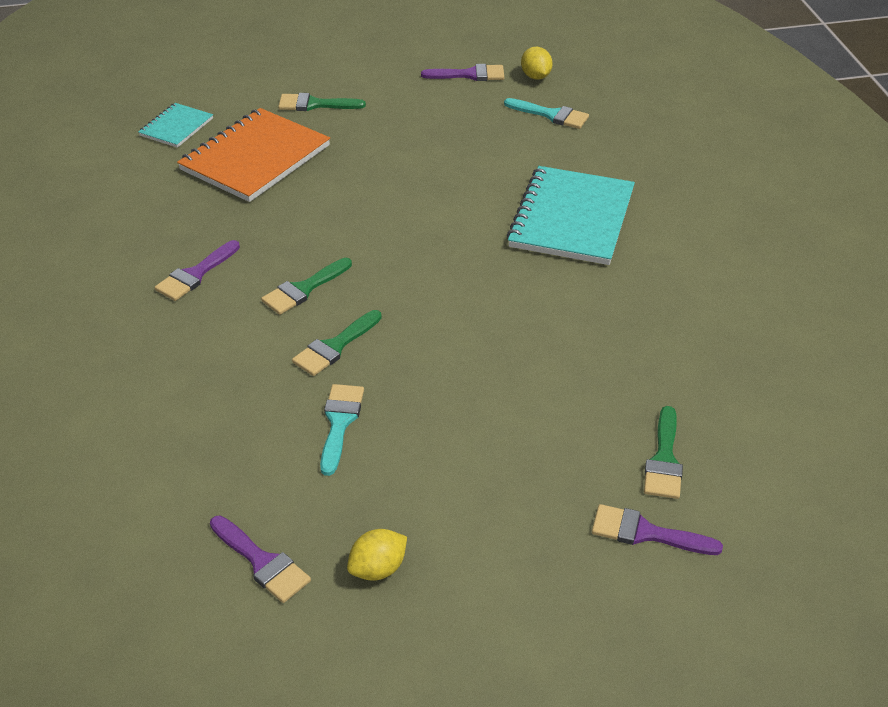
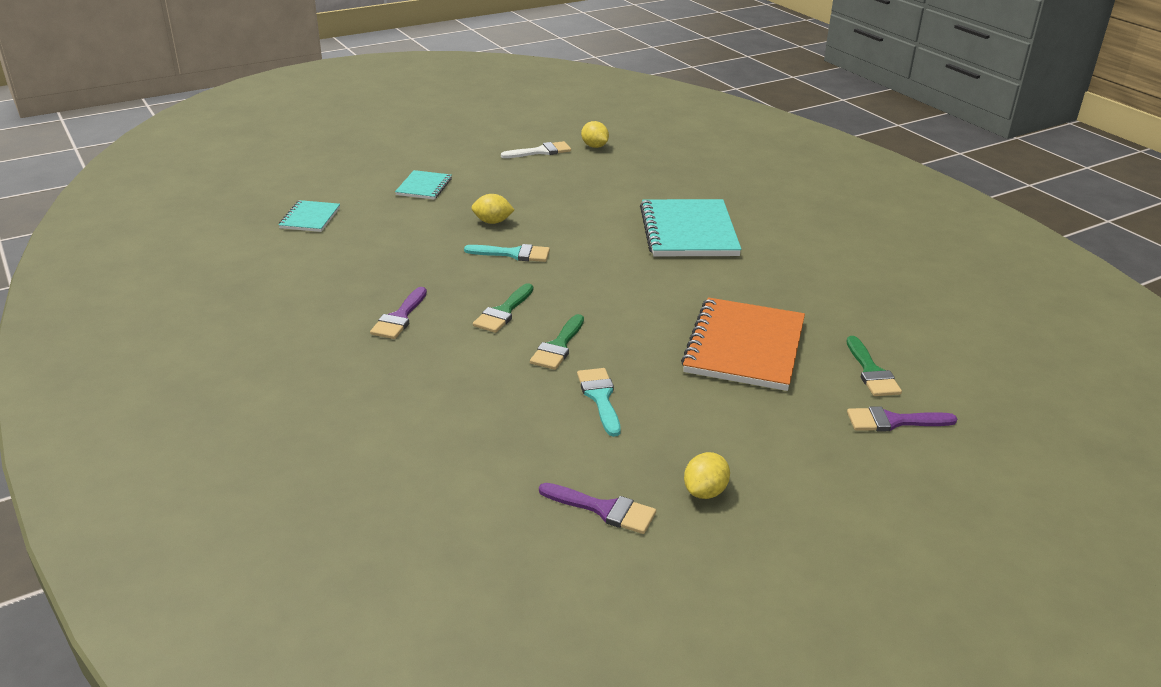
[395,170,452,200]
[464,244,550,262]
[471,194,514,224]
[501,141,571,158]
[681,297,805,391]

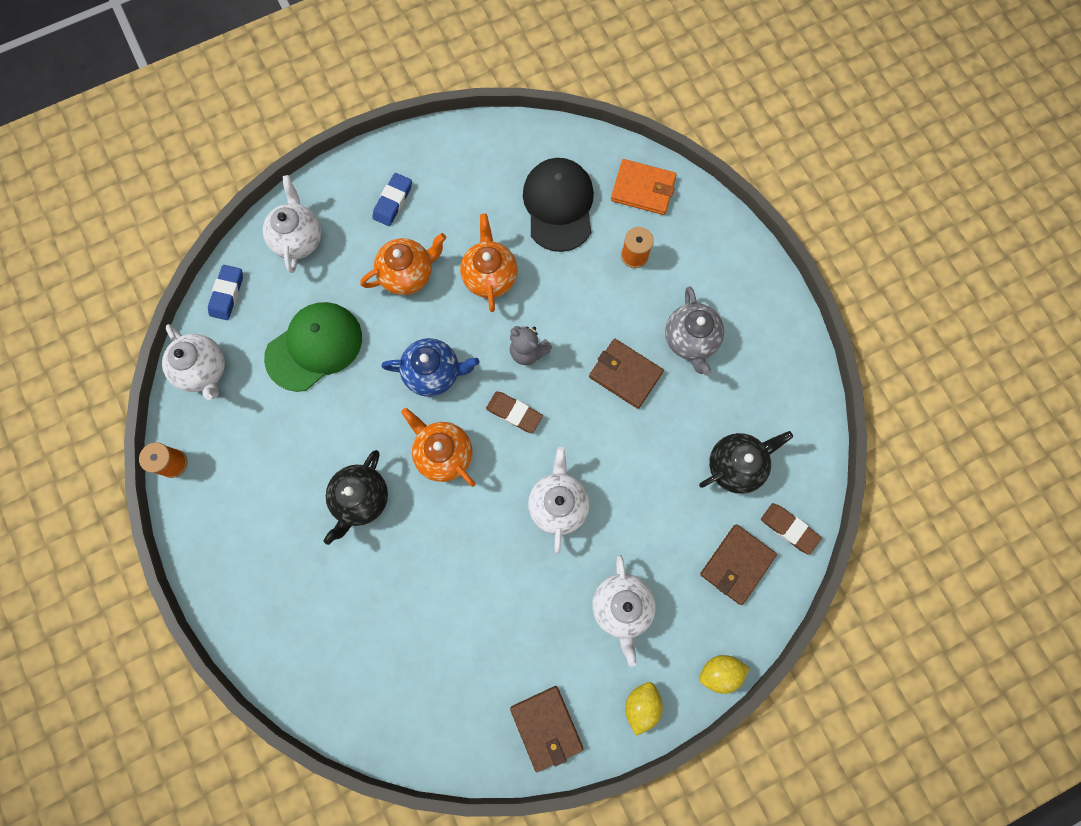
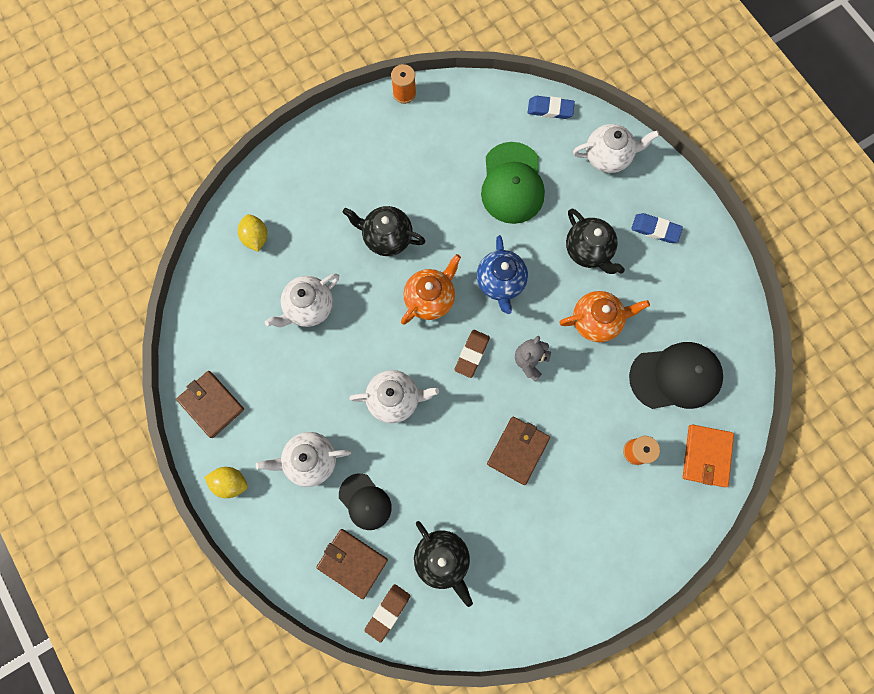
[176,371,244,438]
[238,214,267,252]
[265,274,339,327]
[339,474,392,530]
[481,142,545,224]
[566,209,625,274]
[665,287,724,376] (first image)

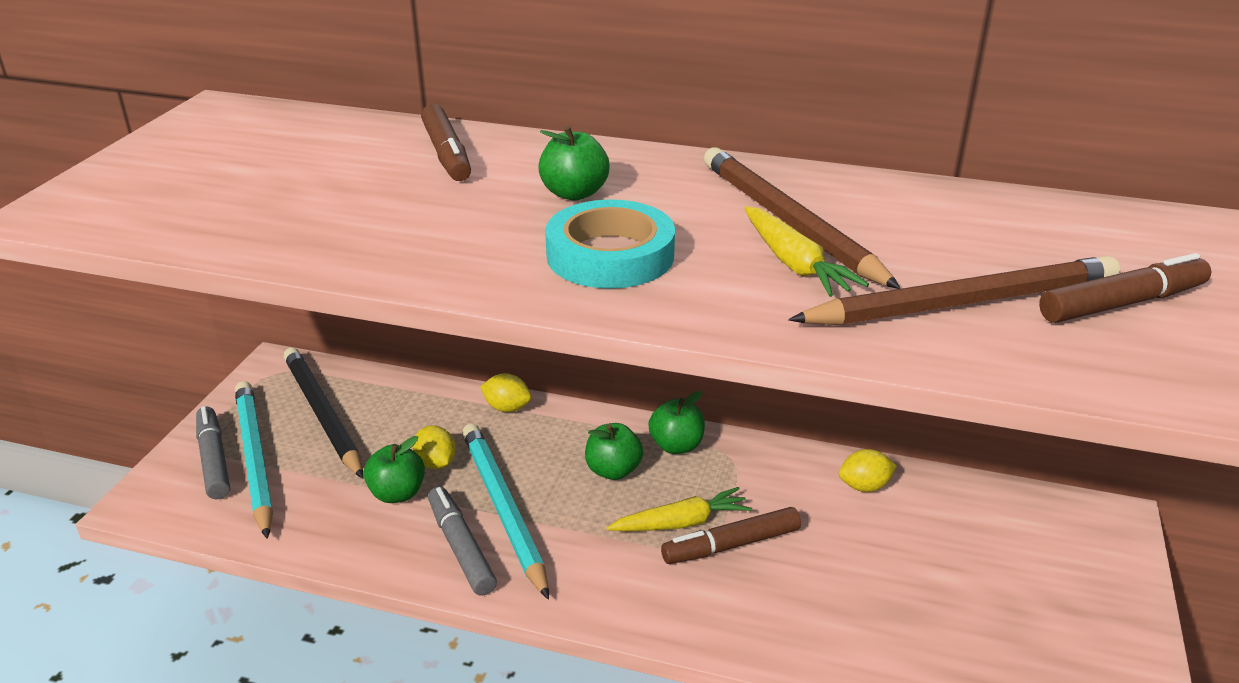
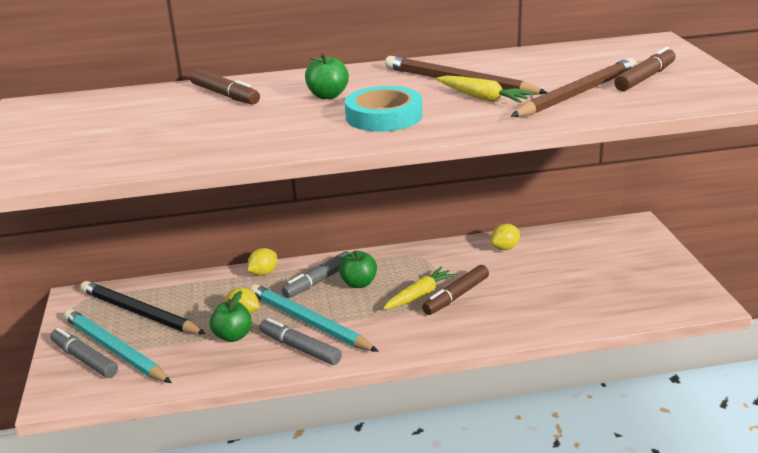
[247,248,277,276]
[281,251,350,298]
[648,391,705,454] (first image)

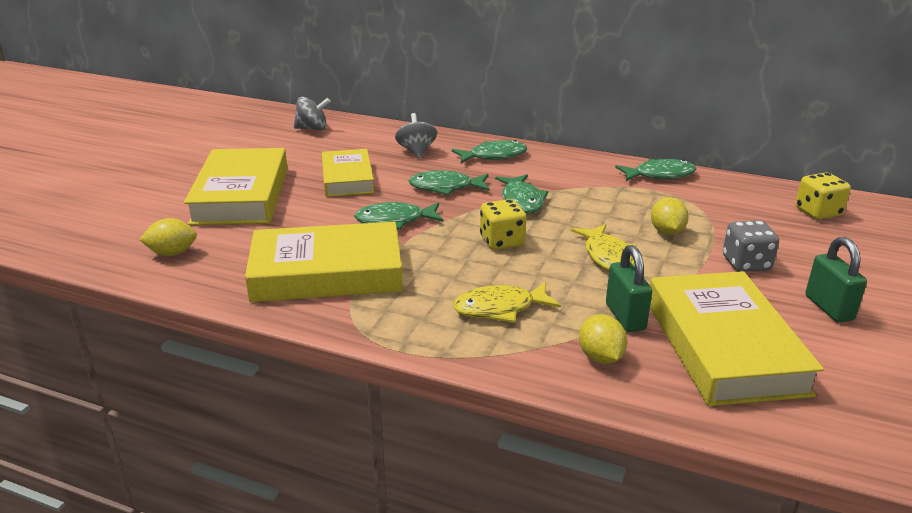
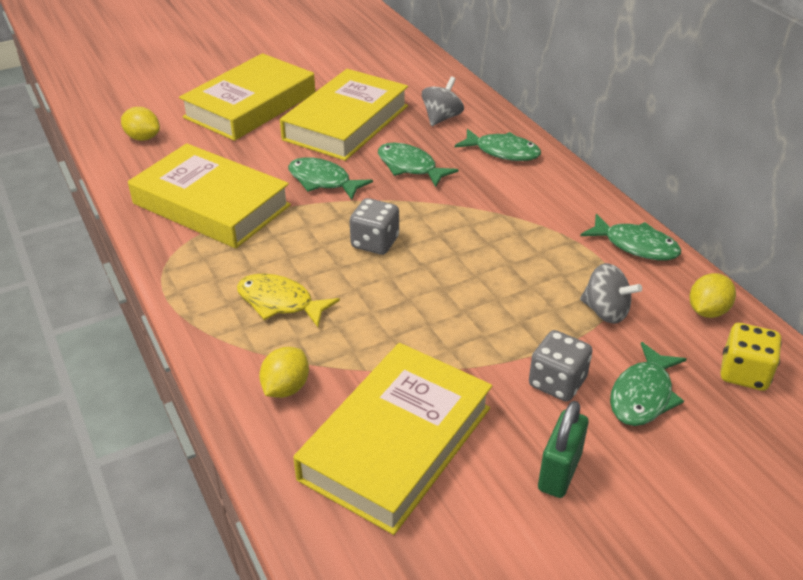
[280,69,408,161]
[350,198,399,255]
[580,263,642,324]
[610,342,687,426]
[689,273,736,318]
[571,224,636,271] (first image)
[606,245,652,332] (first image)

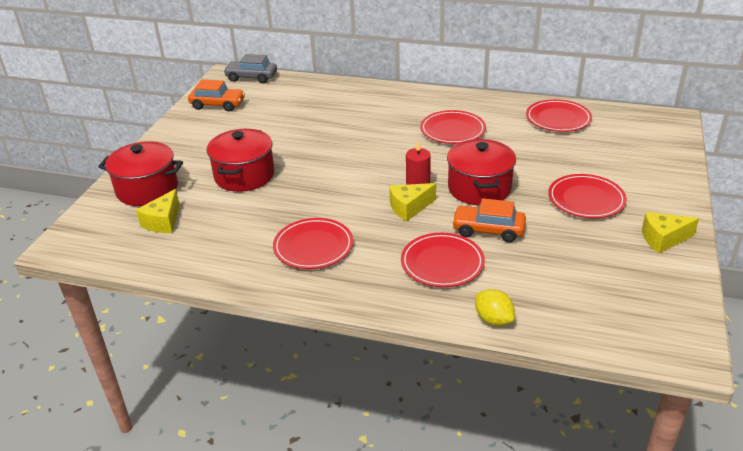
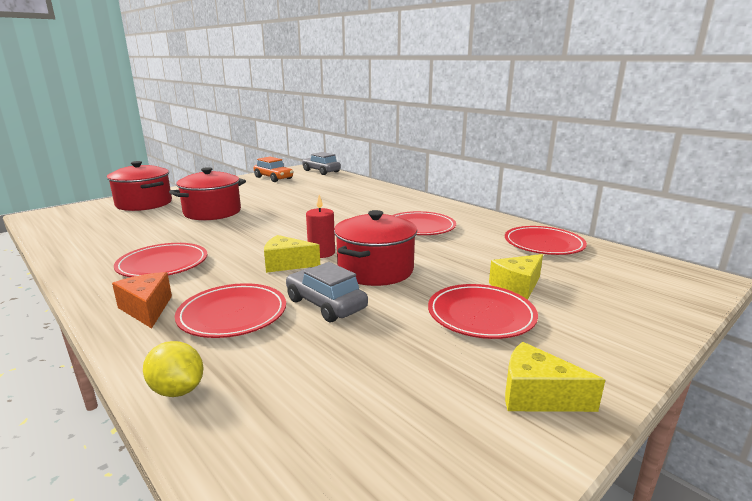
[112,272,172,329]
[143,341,203,397]
[286,262,368,322]
[489,254,543,300]

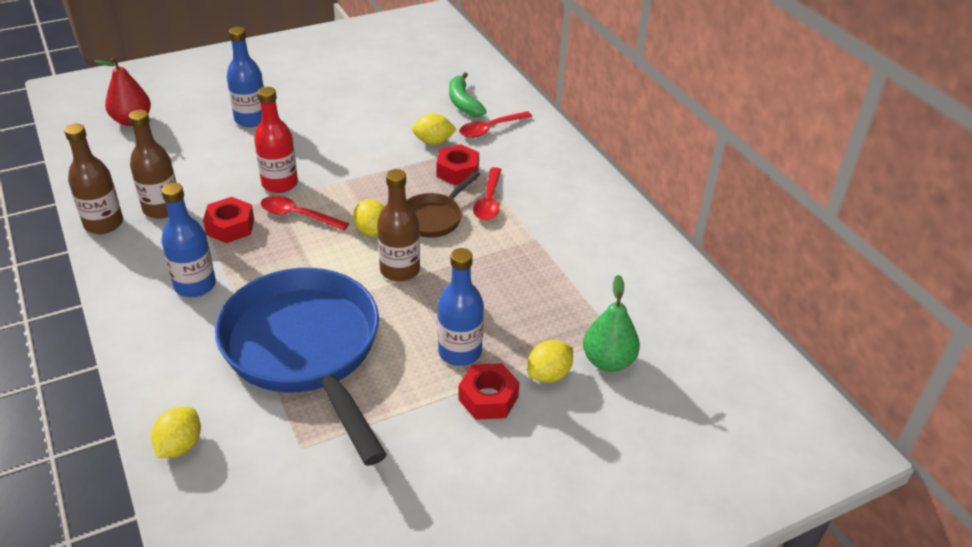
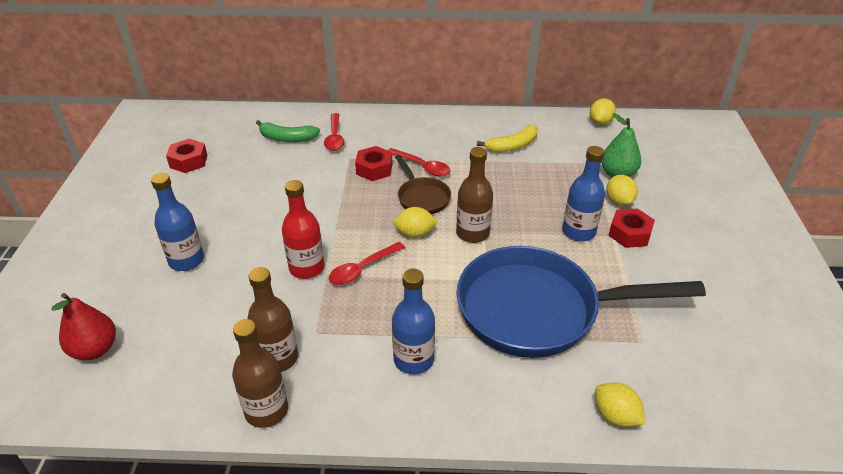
[166,139,208,173]
[477,125,538,152]
[590,98,616,125]

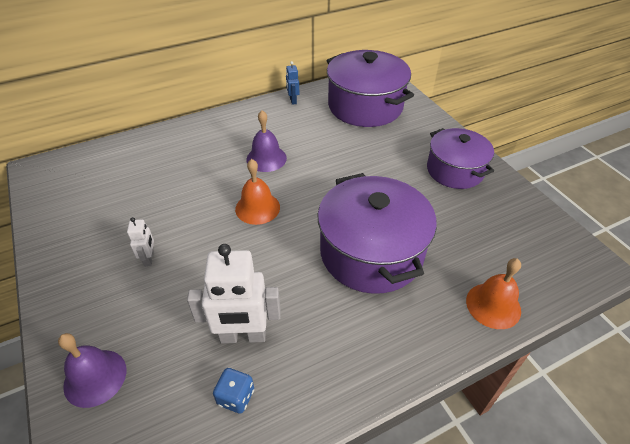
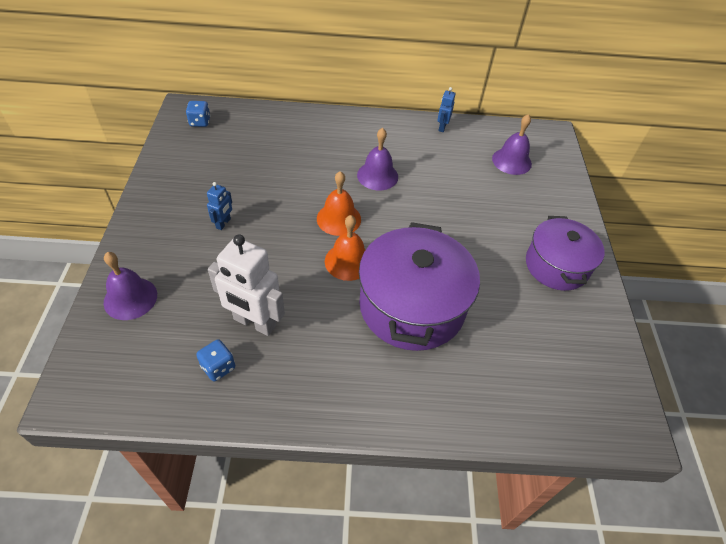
[186,101,211,127]
[207,182,232,230]
[325,215,365,281]
[492,114,532,175]

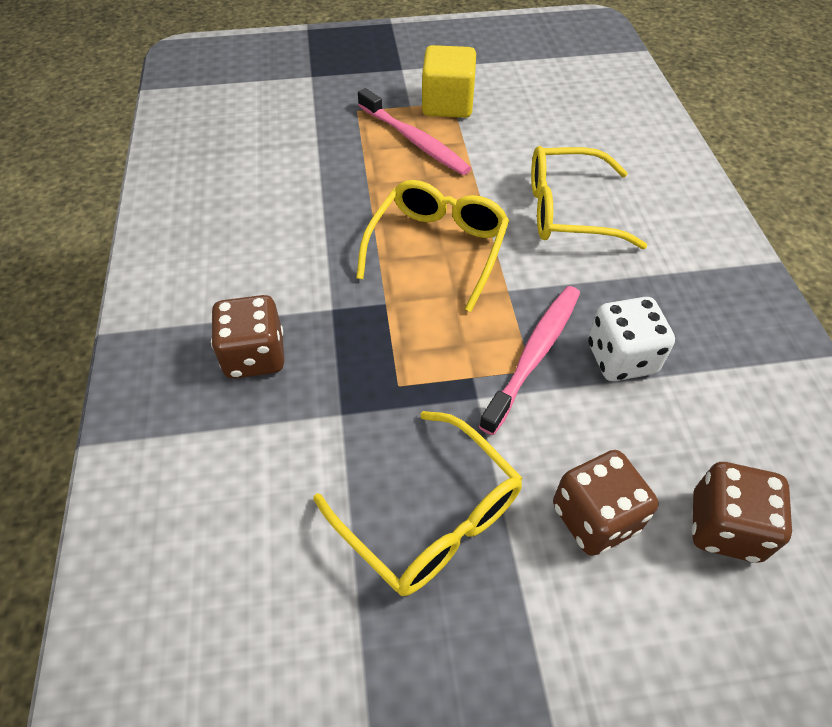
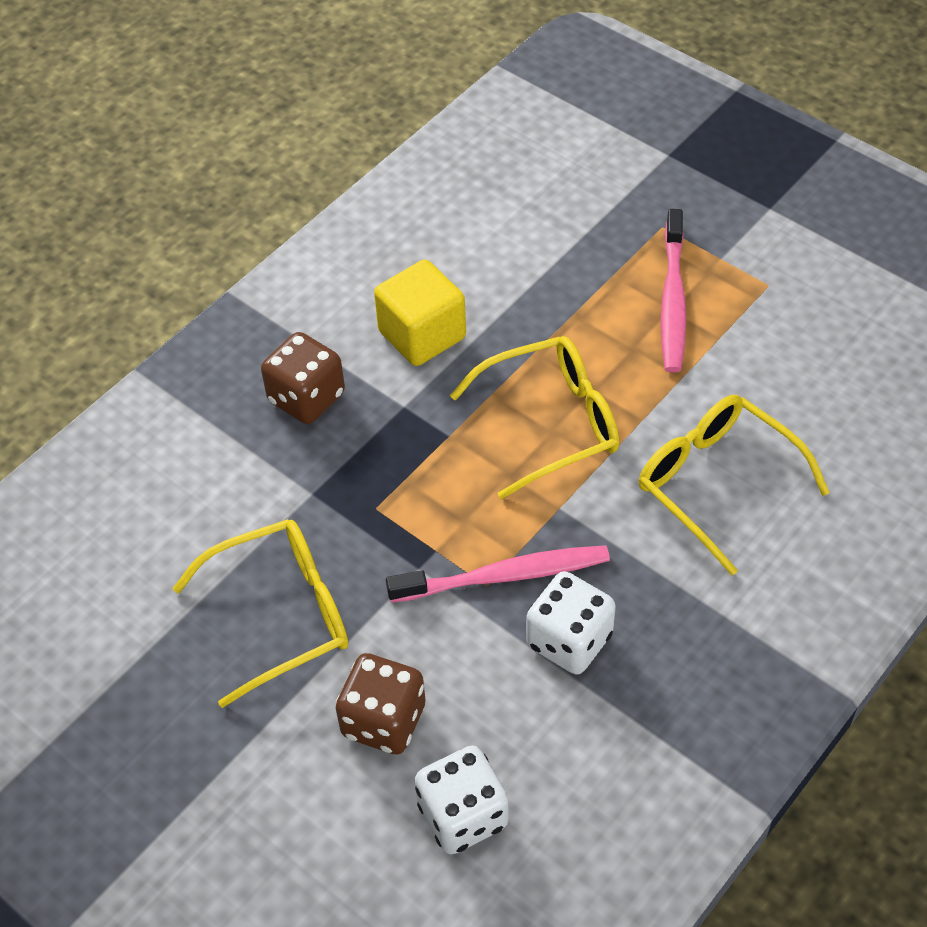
[172,519,348,708]
[374,260,466,366]
[415,745,509,855]

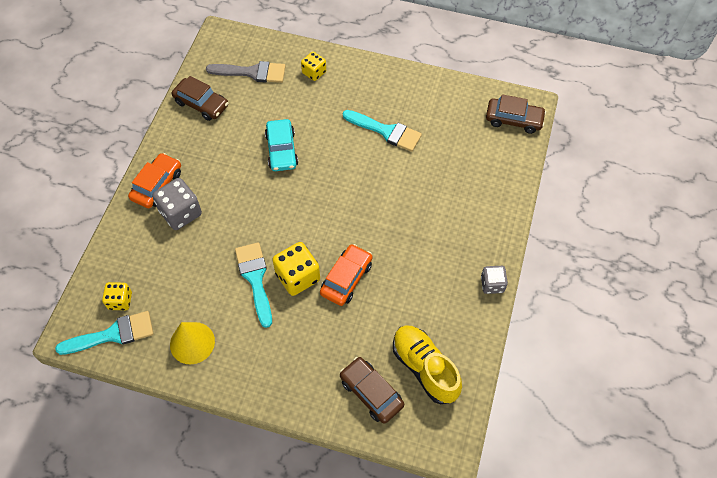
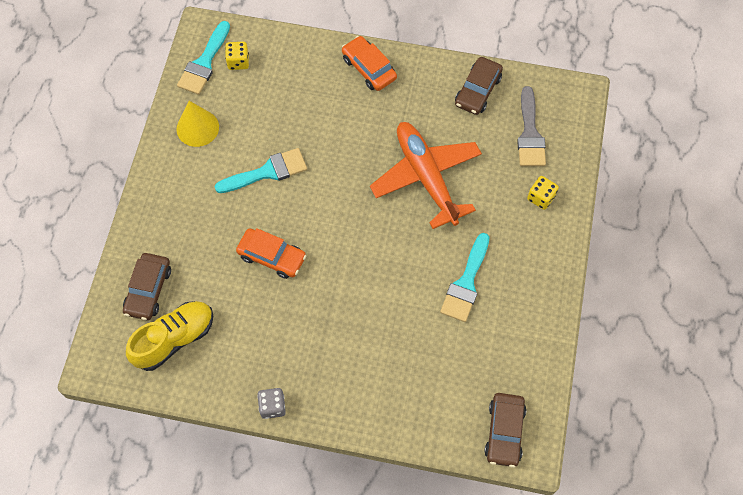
[123,253,171,320]
[177,21,230,95]
[342,36,397,91]
[370,122,482,229]
[152,178,202,230] (first image)
[272,242,320,296] (first image)

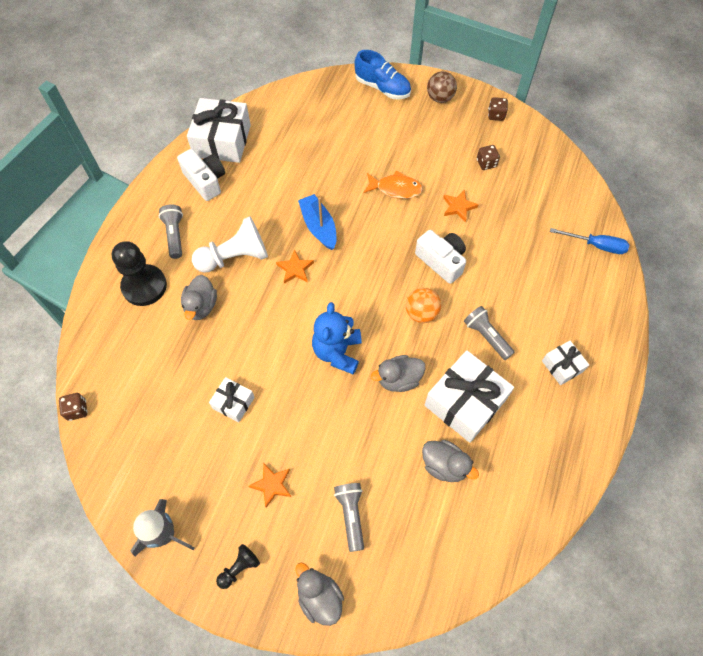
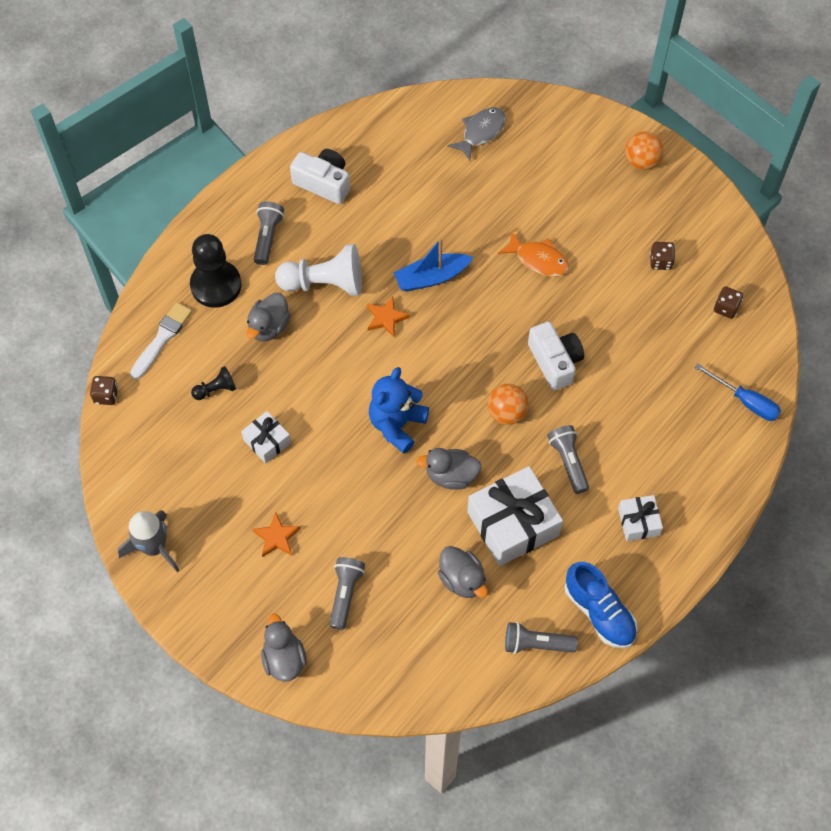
[130,302,192,379]
[191,366,236,400]
[290,149,350,204]
[393,238,473,292]
[448,107,506,161]
[505,622,578,654]
[565,562,637,649]
[625,131,663,170]
[714,286,743,319]
[187,98,251,163] (first image)
[443,190,479,222] (first image)

